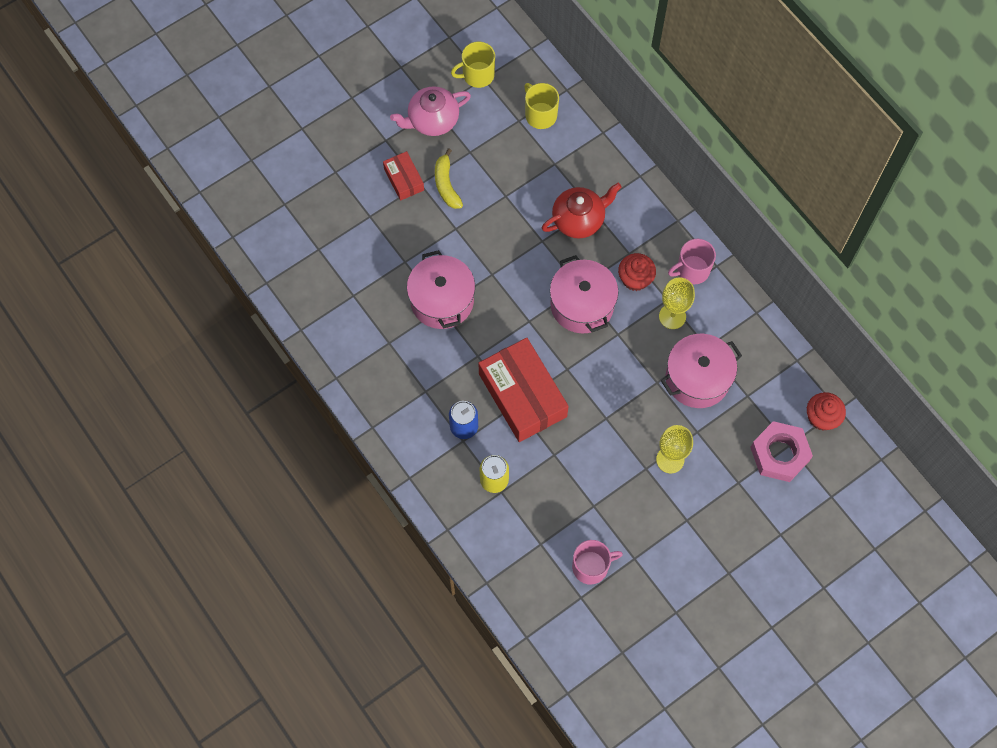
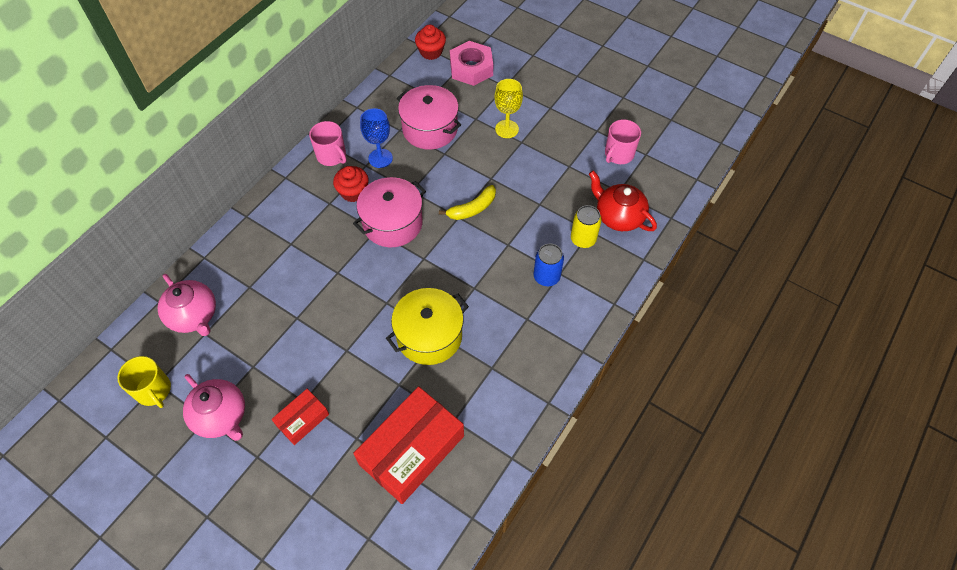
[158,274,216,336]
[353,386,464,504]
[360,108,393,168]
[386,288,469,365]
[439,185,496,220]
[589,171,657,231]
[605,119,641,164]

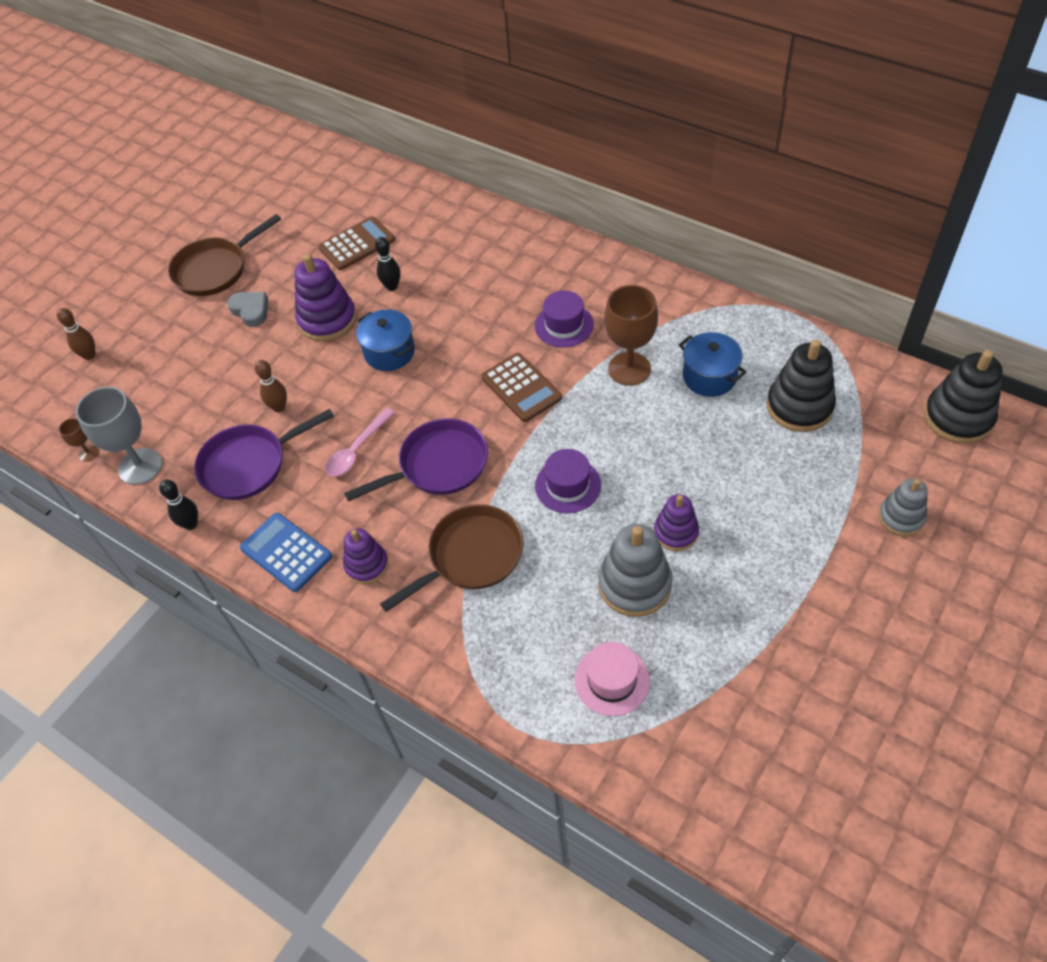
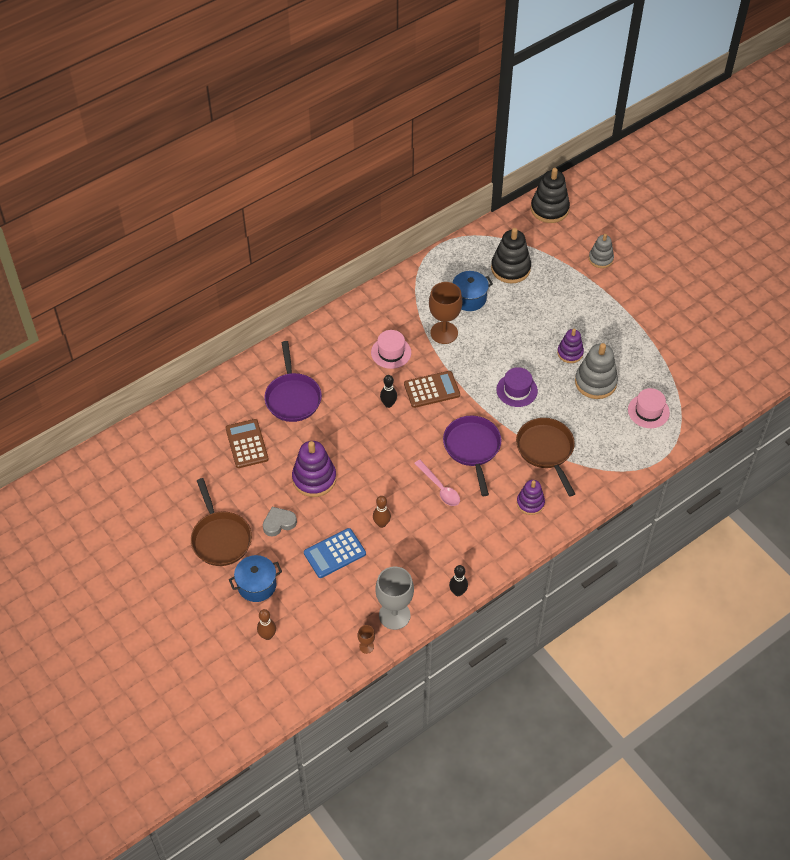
[229,555,282,602]
[264,341,322,422]
[304,528,366,578]
[371,330,411,369]
[380,375,397,408]

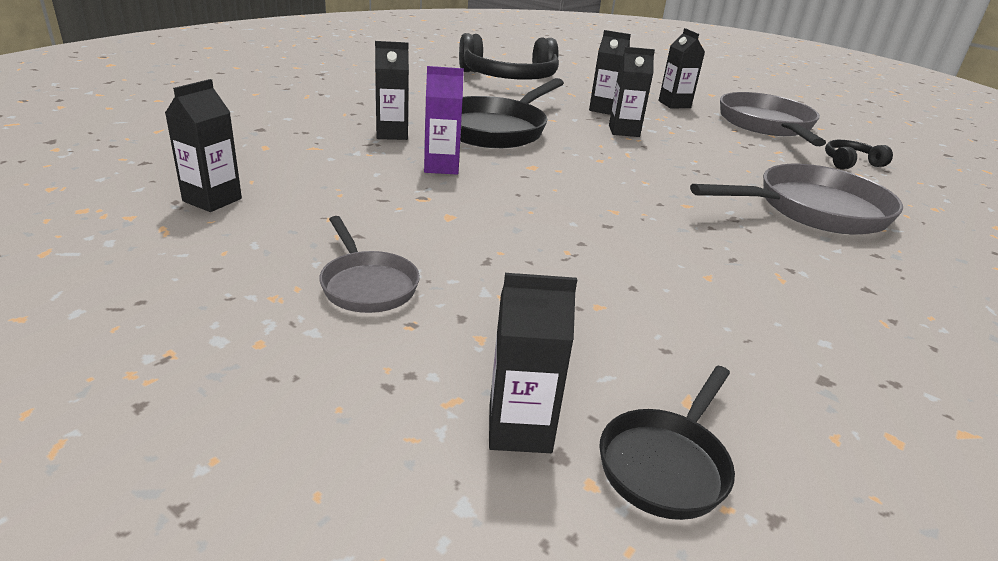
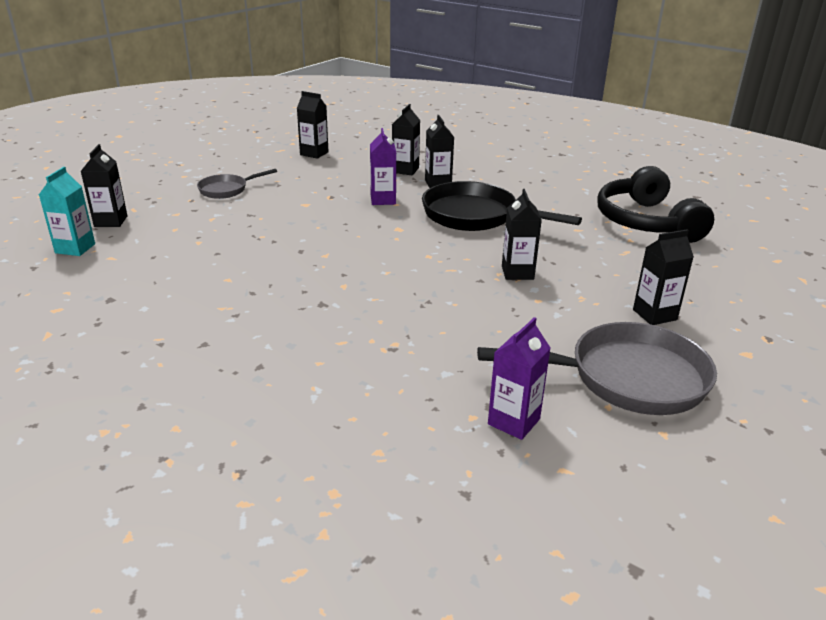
[39,167,95,256]
[392,104,420,175]
[488,317,550,440]
[690,164,903,235] (first image)

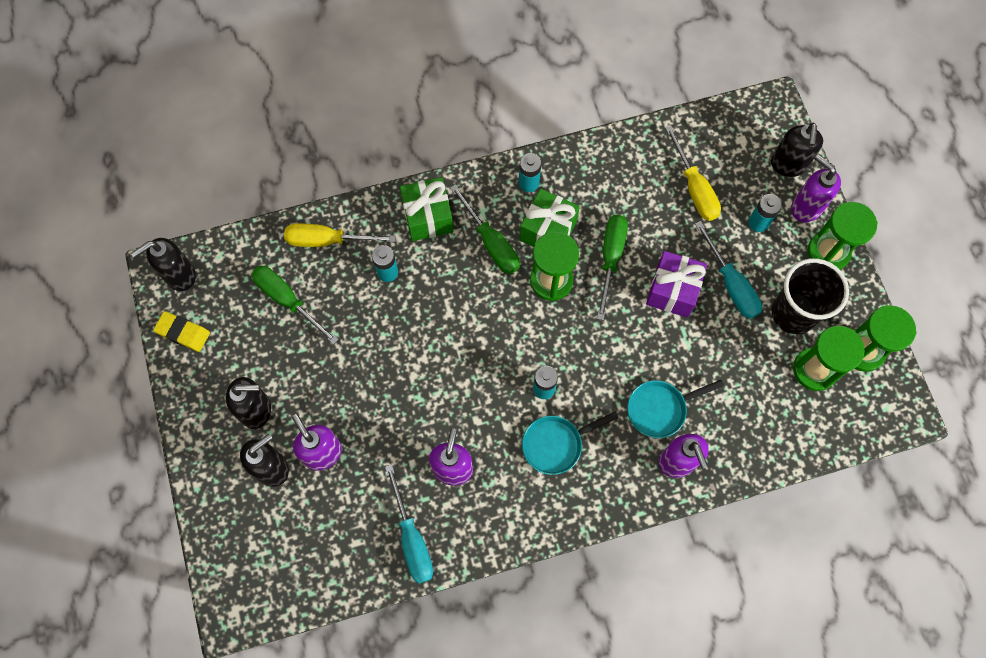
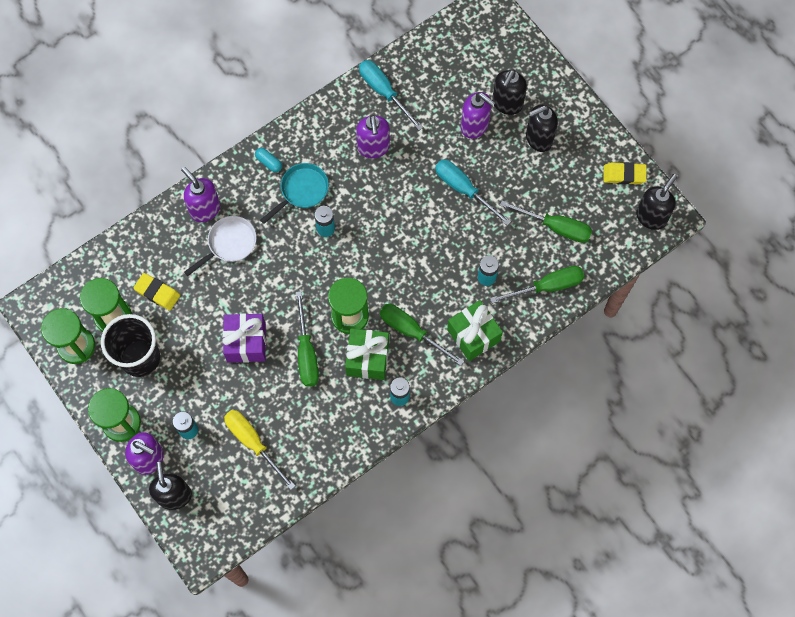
[134,273,180,311]
[184,216,256,276]
[255,148,282,172]
[435,159,511,226]
[490,266,584,304]

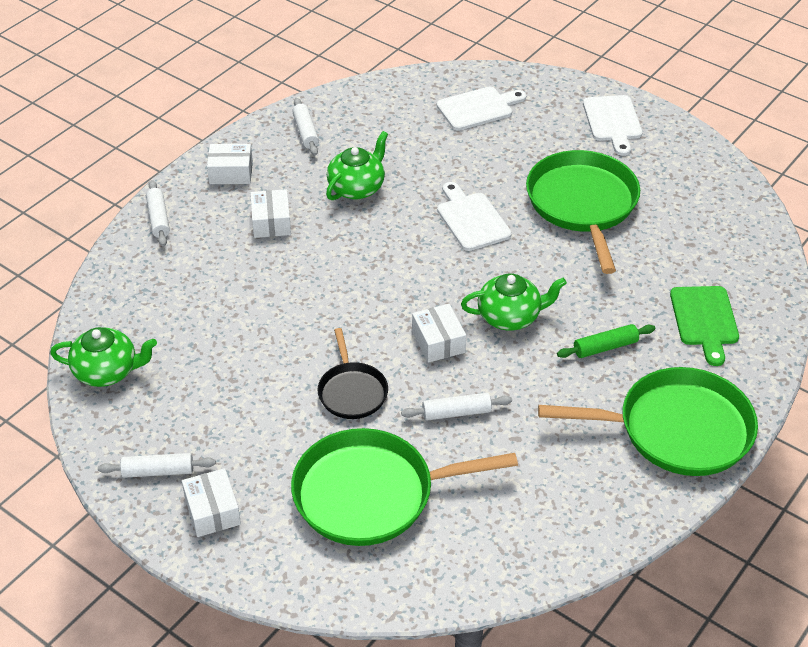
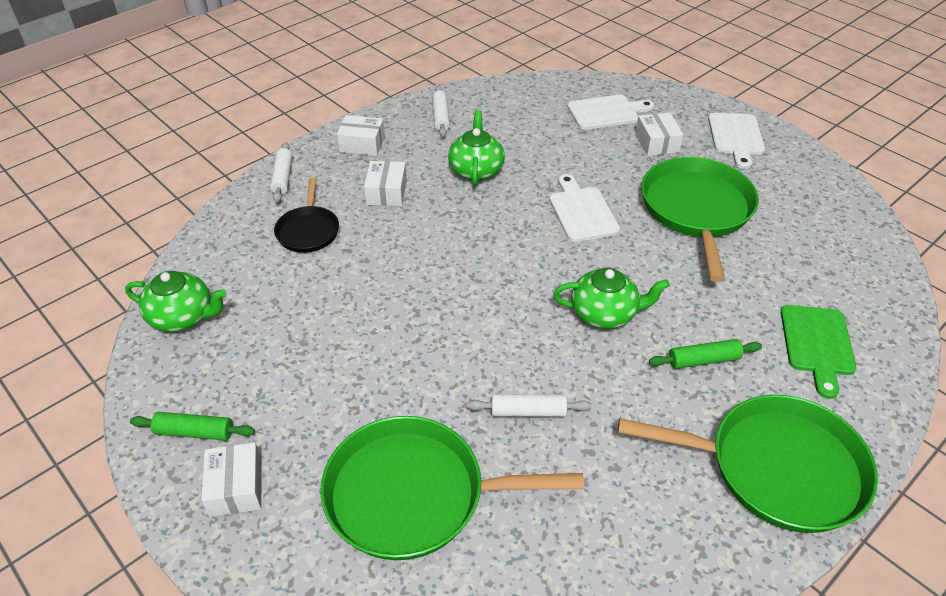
[130,412,255,441]
[274,177,339,253]
[448,110,505,186]
[636,113,684,156]

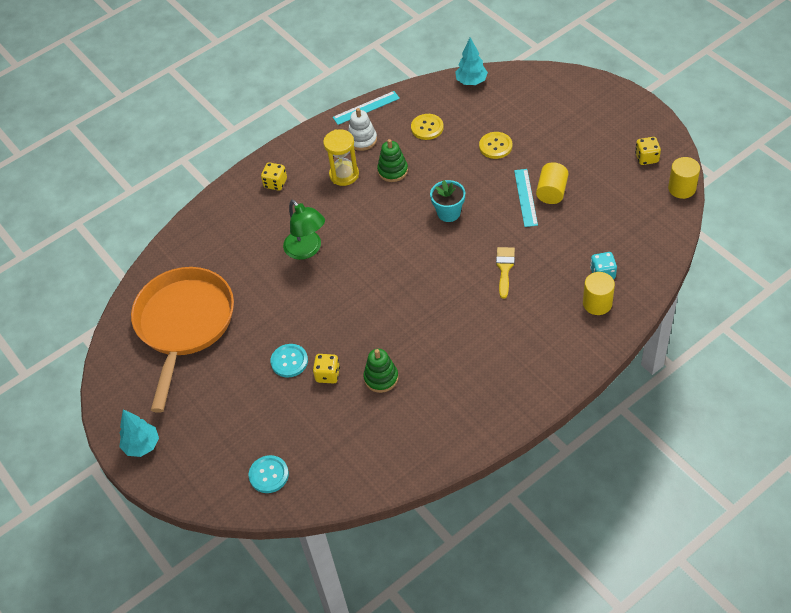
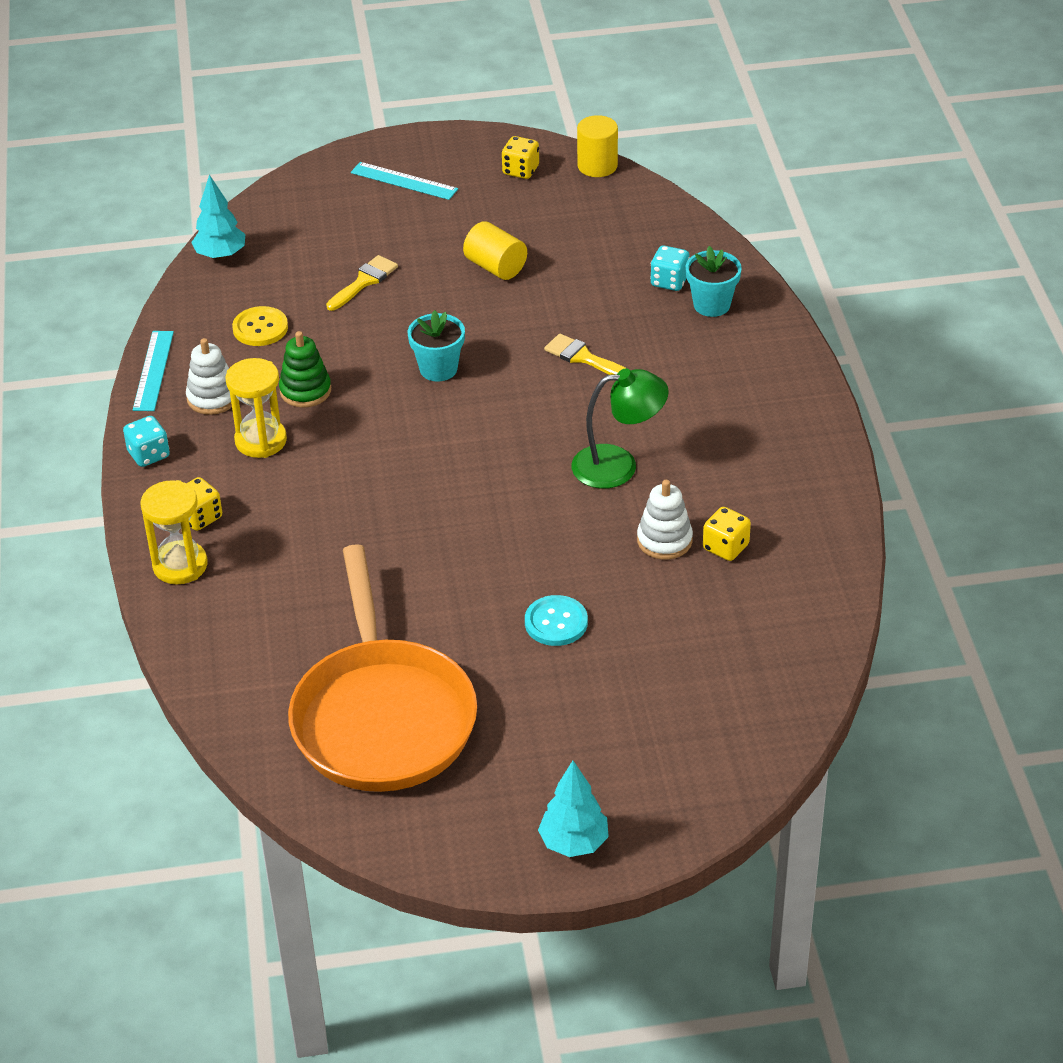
[123,416,170,467]
[140,480,207,584]
[288,544,477,792]
[326,255,398,311]
[351,162,458,200]
[571,368,669,489]
[637,480,693,560]
[685,246,742,317]
[703,507,751,561]
[249,455,289,493] (first image)

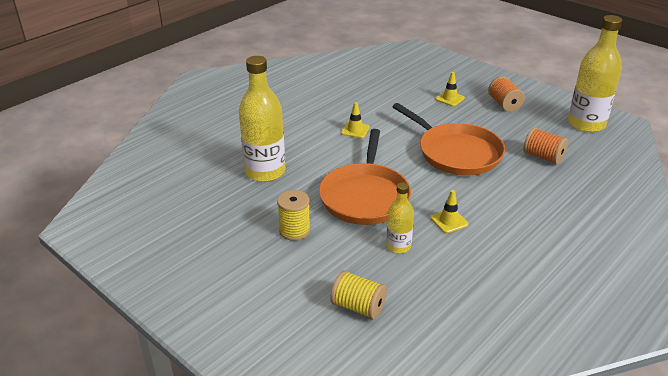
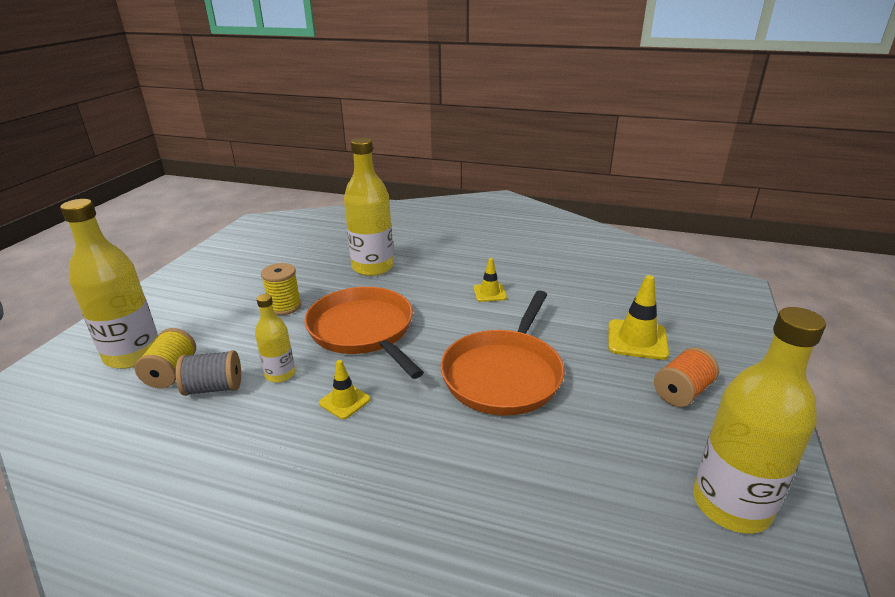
[60,199,158,369]
[176,350,241,396]
[304,287,424,379]
[608,275,669,360]
[523,127,568,164] (first image)

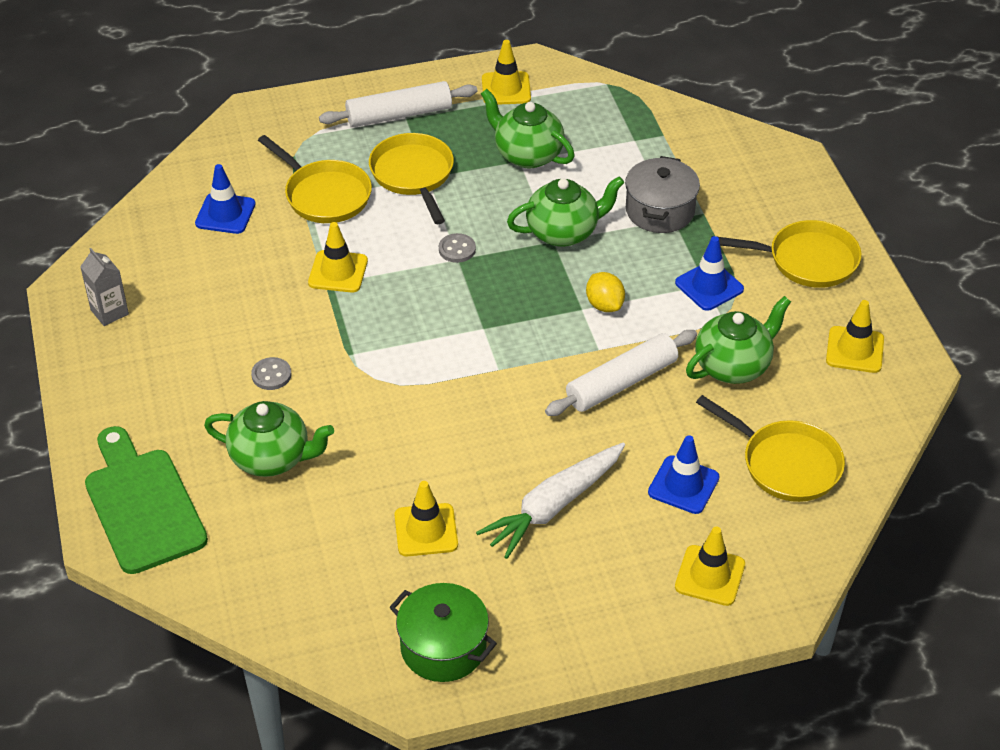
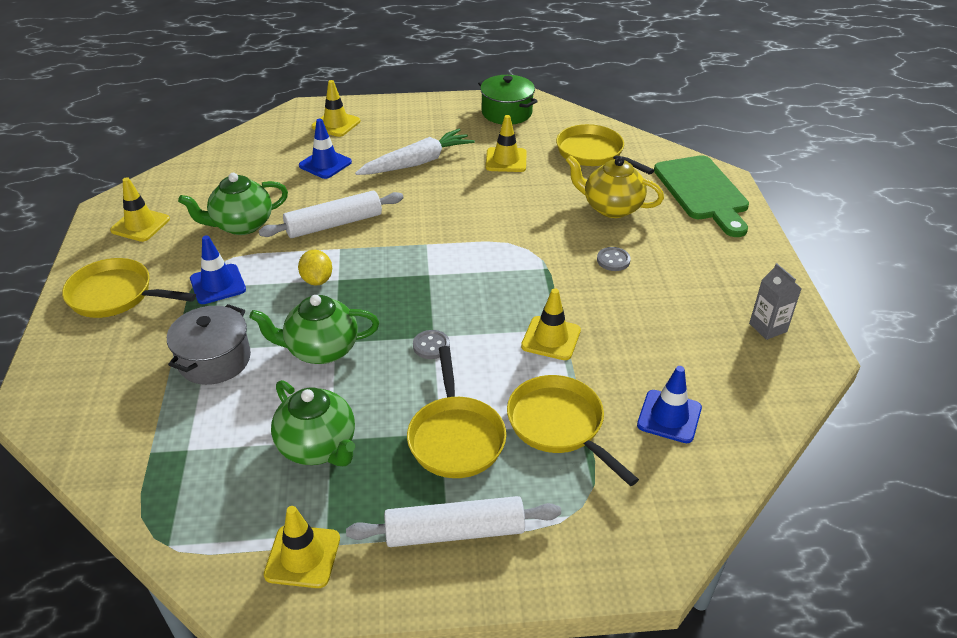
[556,124,654,175]
[566,155,664,218]

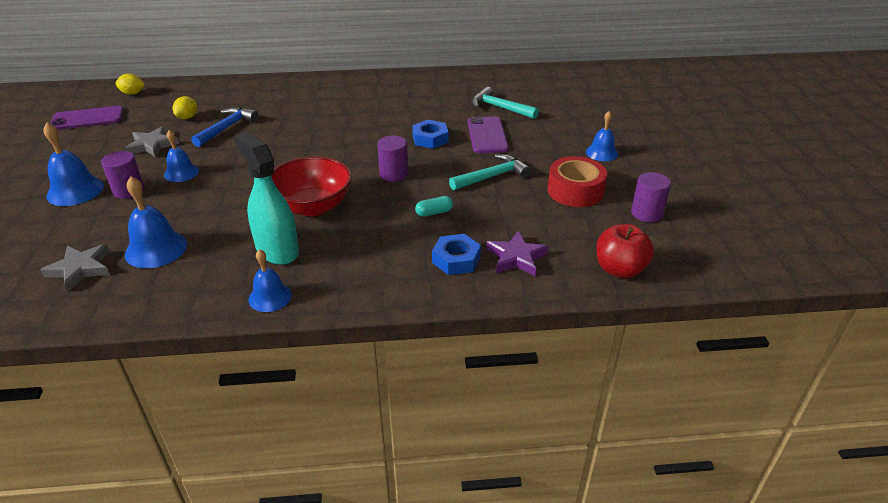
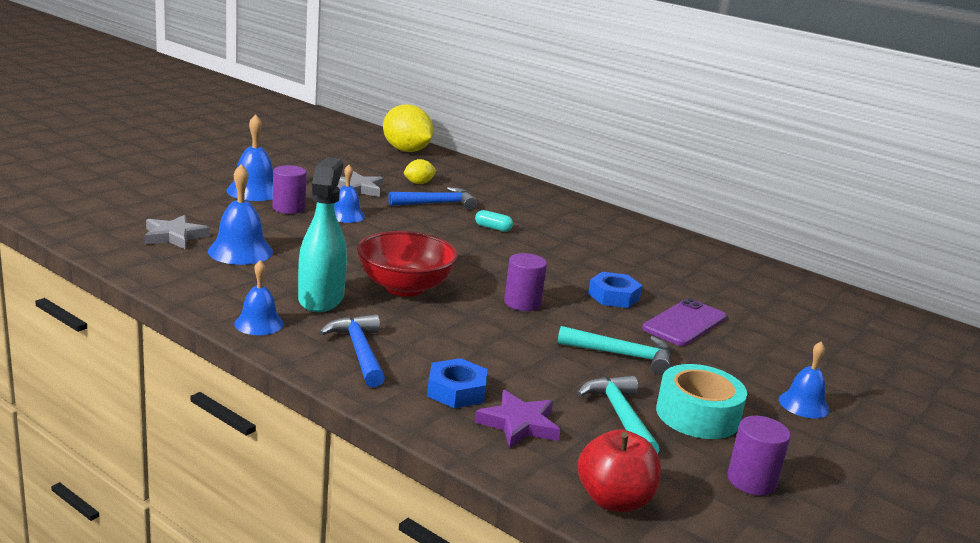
[319,314,385,387]
[383,104,433,152]
[475,210,513,232]
[577,375,659,454]
[656,364,747,439]
[50,106,123,130] (first image)

